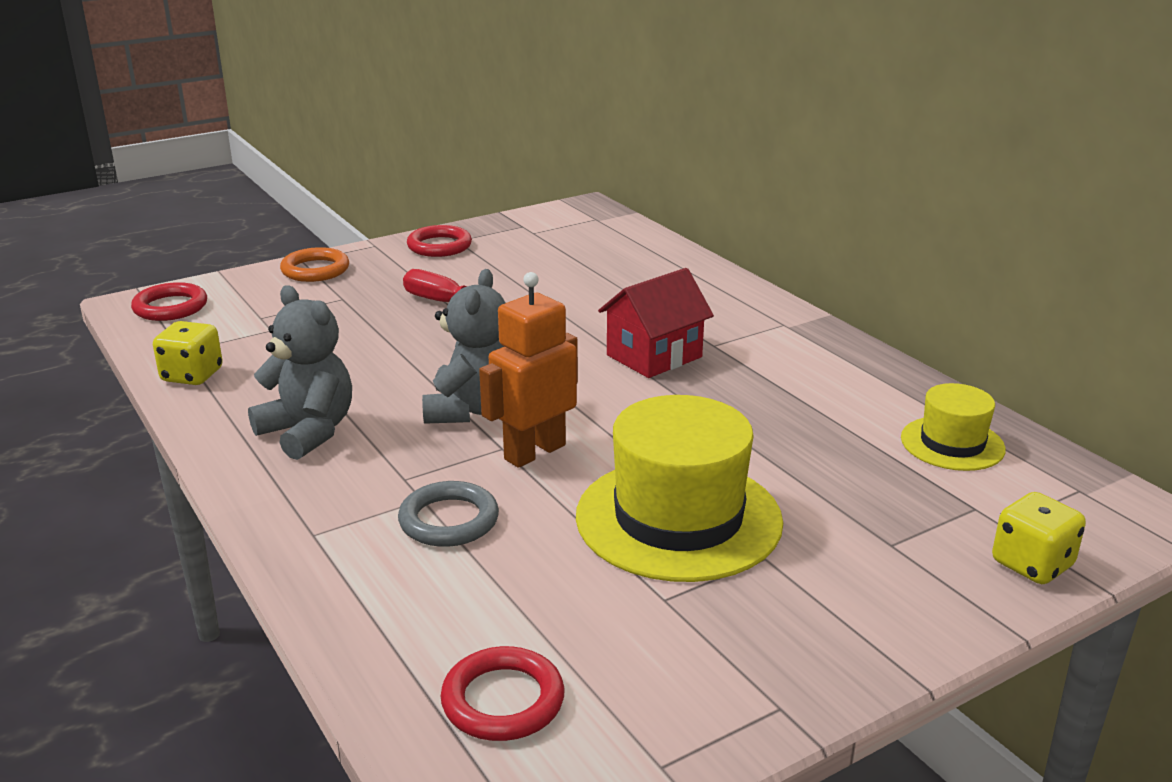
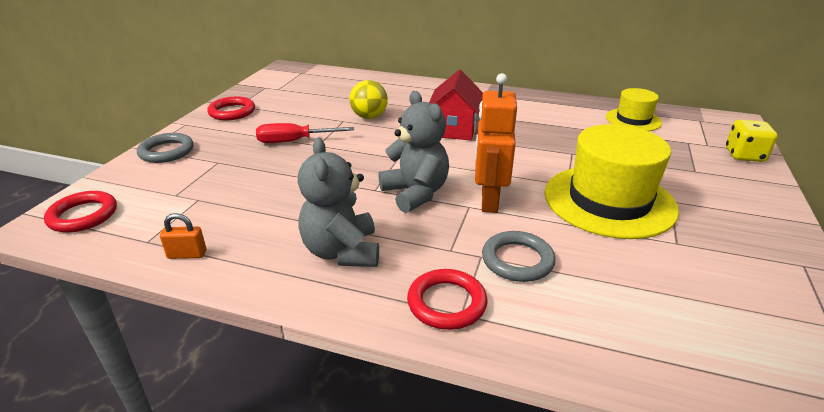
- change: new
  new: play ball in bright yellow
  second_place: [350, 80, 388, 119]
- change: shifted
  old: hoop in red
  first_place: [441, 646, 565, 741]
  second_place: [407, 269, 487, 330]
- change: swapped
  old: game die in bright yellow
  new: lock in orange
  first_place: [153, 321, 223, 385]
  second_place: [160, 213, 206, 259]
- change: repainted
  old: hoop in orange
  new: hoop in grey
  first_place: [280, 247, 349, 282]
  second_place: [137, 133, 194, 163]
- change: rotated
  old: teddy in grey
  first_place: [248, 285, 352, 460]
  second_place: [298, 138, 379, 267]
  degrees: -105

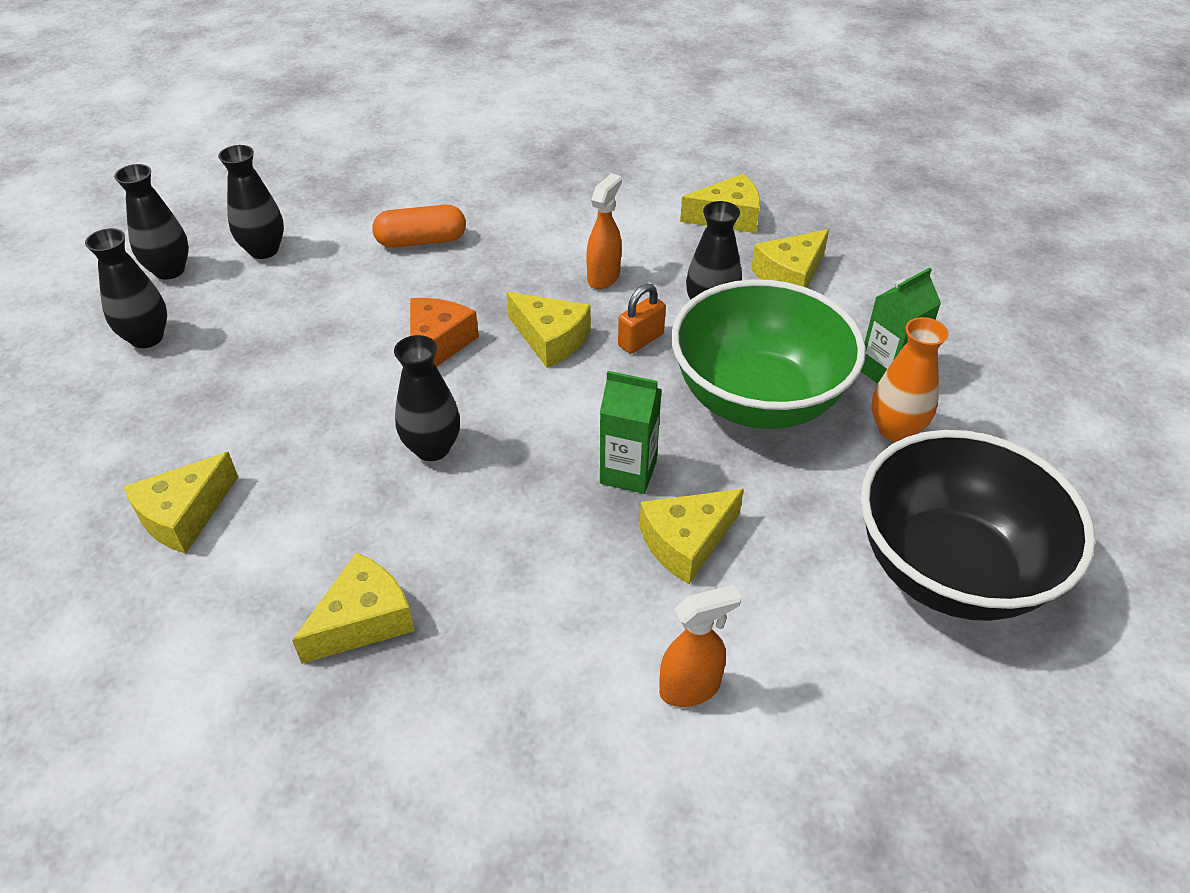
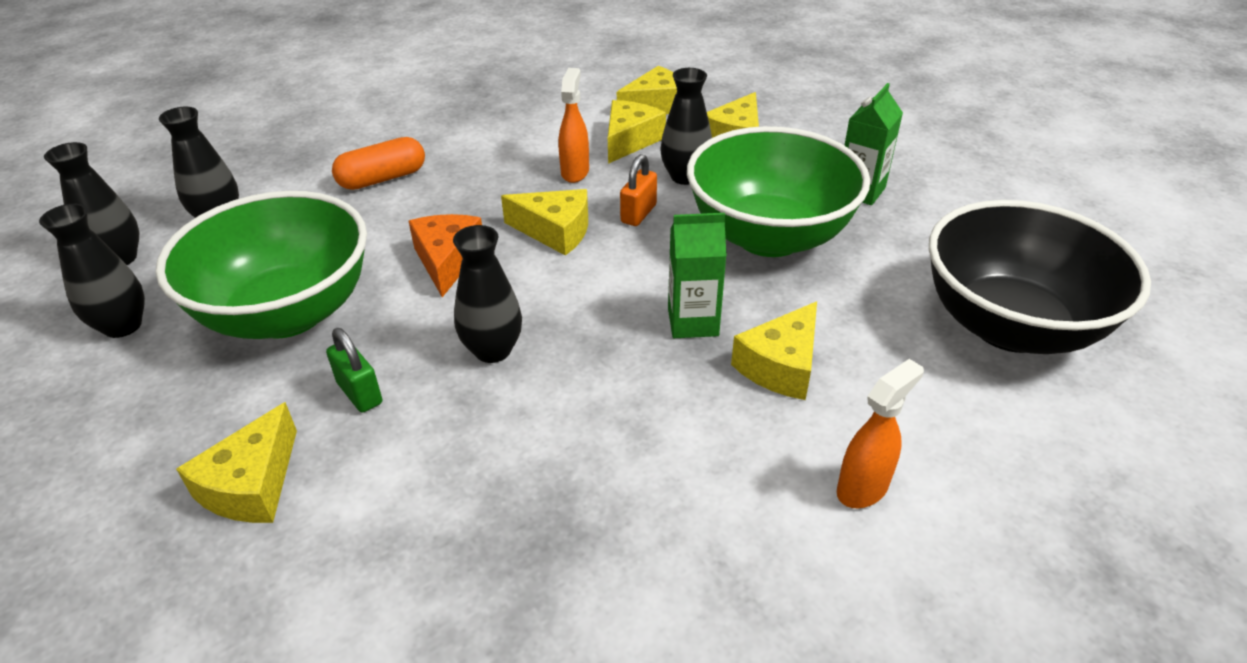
- change: gone
  old: vase in orange
  first_place: [872, 317, 949, 442]
- change: new
  new: deep dish in leaf-green
  second_place: [156, 191, 367, 339]
- change: new
  new: lock in leaf-green
  second_place: [326, 328, 382, 413]
- change: shifted
  old: piece of cheese in bright yellow
  first_place: [292, 552, 415, 664]
  second_place: [608, 100, 666, 164]

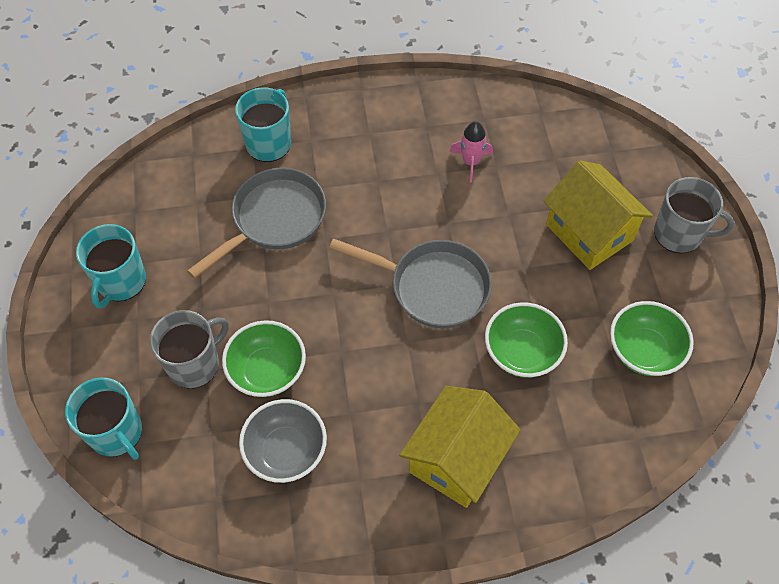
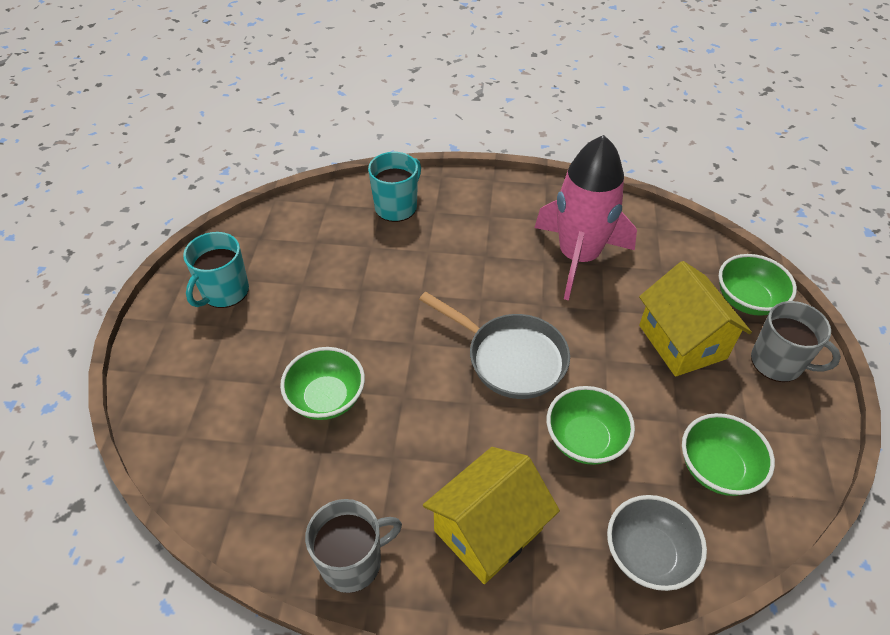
- change: gone
  old: mug in aqua
  first_place: [65, 378, 142, 460]
- change: gone
  old: pan in grey
  first_place: [187, 168, 326, 279]
- change: new
  new: deep dish in leaf-green
  second_place: [719, 254, 797, 316]
- change: shifted
  old: mug in grey
  first_place: [150, 310, 229, 389]
  second_place: [305, 499, 402, 593]
- change: shifted
  old: deep dish in grey
  first_place: [239, 399, 327, 483]
  second_place: [607, 495, 707, 591]
- change: scaled
  old: spaceship in rosy
  first_place: [450, 121, 493, 182]
  second_place: [534, 135, 637, 300]
  factor: 2.43

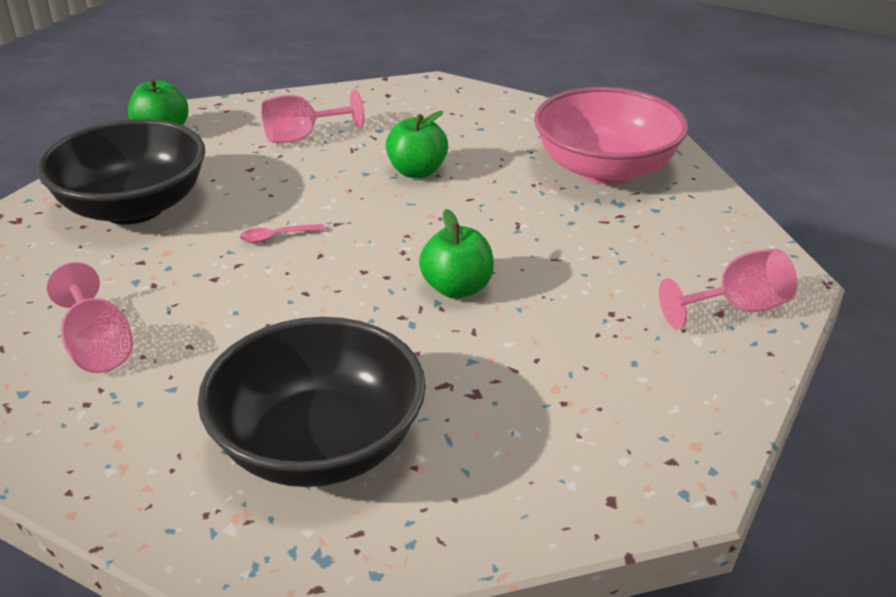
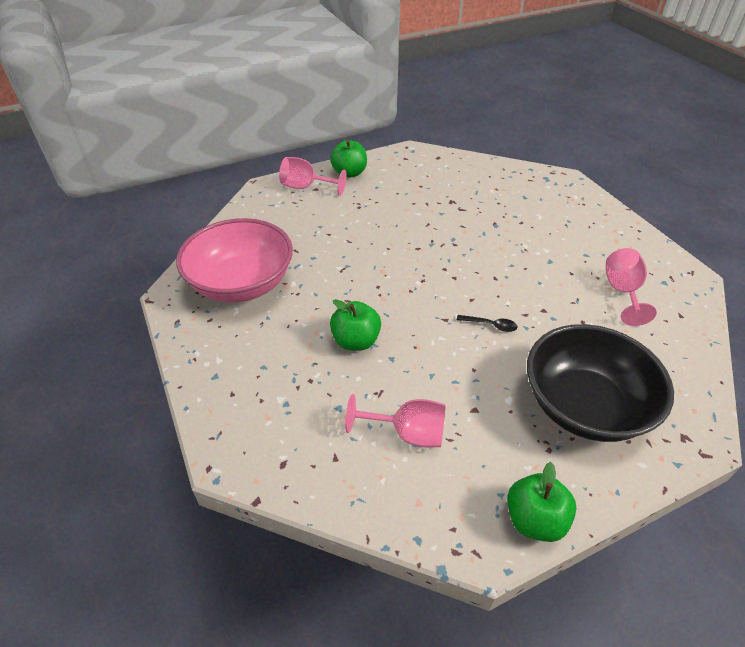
- change: gone
  old: deep dish in black
  first_place: [198, 317, 426, 487]
- change: shifted
  old: apple fruit in leaf-green
  first_place: [419, 209, 494, 299]
  second_place: [330, 140, 367, 178]
- change: repainted
  old: tablespoon in rosy
  new: tablespoon in black
  first_place: [240, 224, 325, 243]
  second_place: [457, 315, 518, 332]

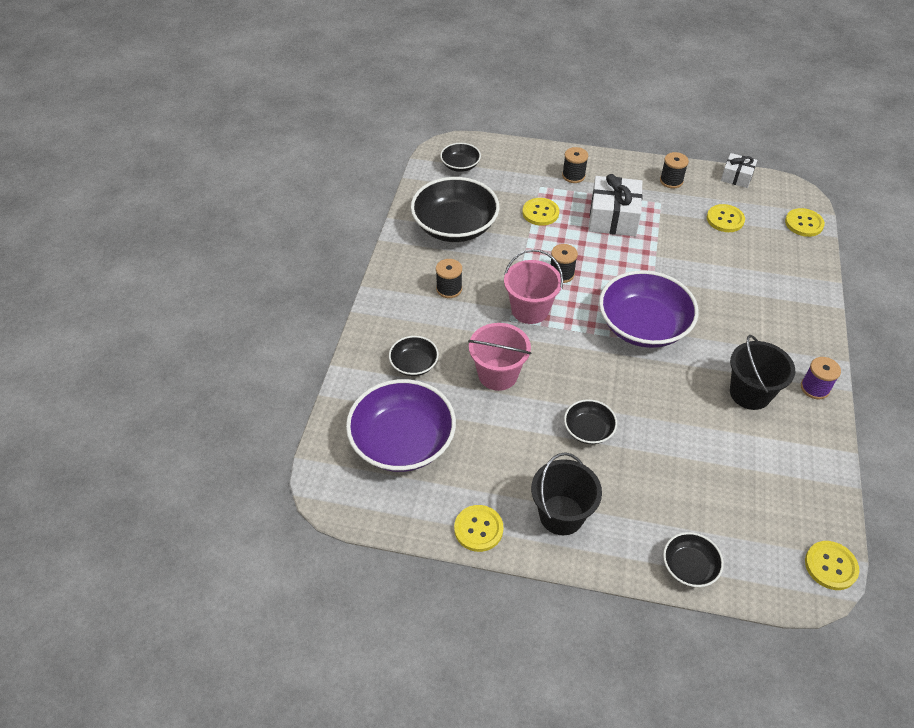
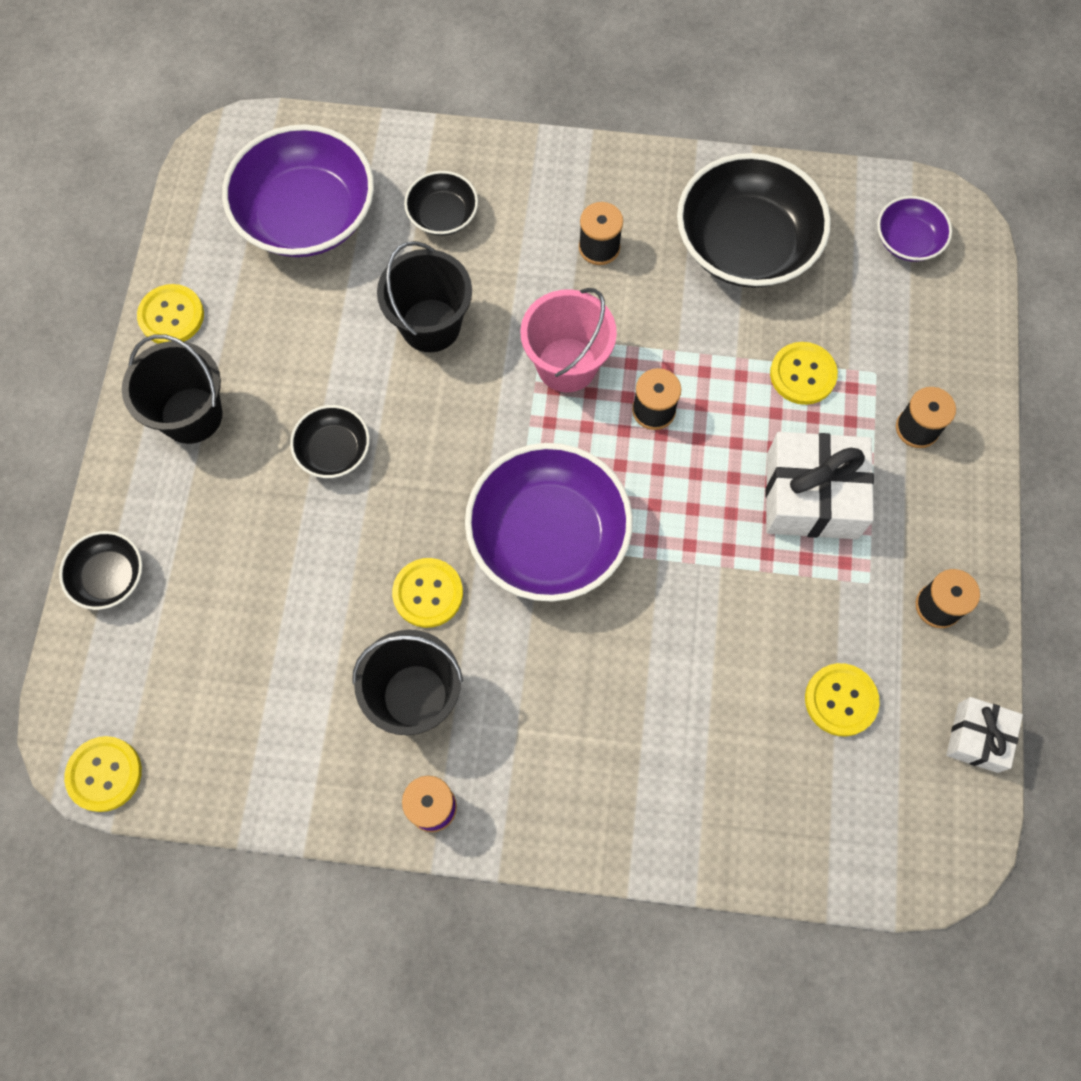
- change: shifted
  old: button in bright yellow
  first_place: [785, 208, 825, 237]
  second_place: [392, 558, 463, 628]
- change: repainted
  old: deep dish in black
  new: deep dish in royal purple
  first_place: [440, 143, 481, 172]
  second_place: [877, 196, 952, 262]
- change: repainted
  old: bucket in rosy
  new: bucket in black
  first_place: [468, 323, 531, 391]
  second_place: [377, 241, 472, 352]

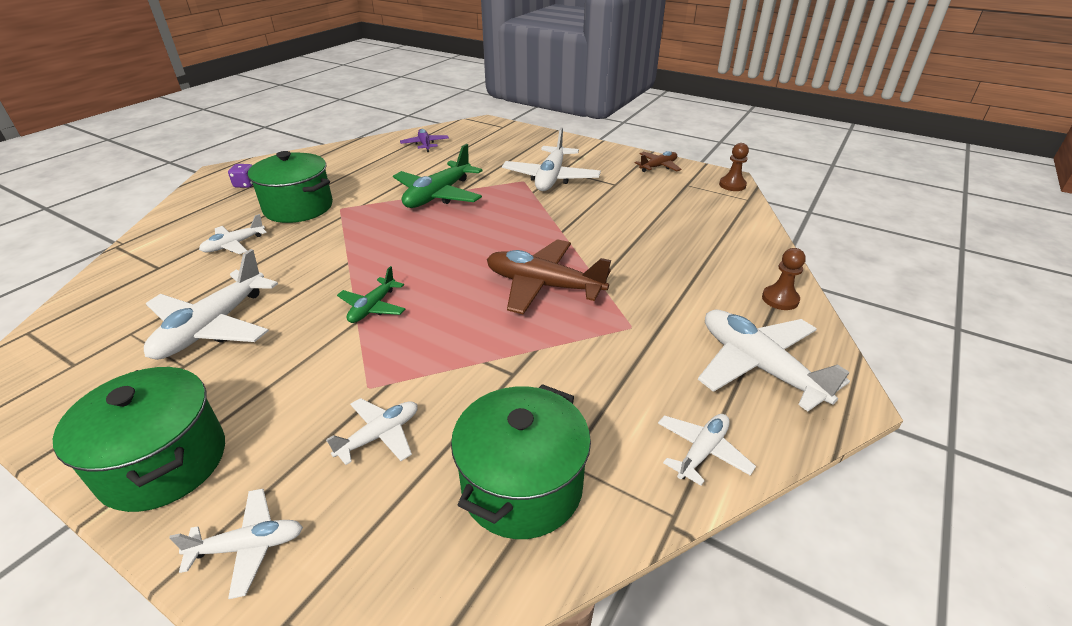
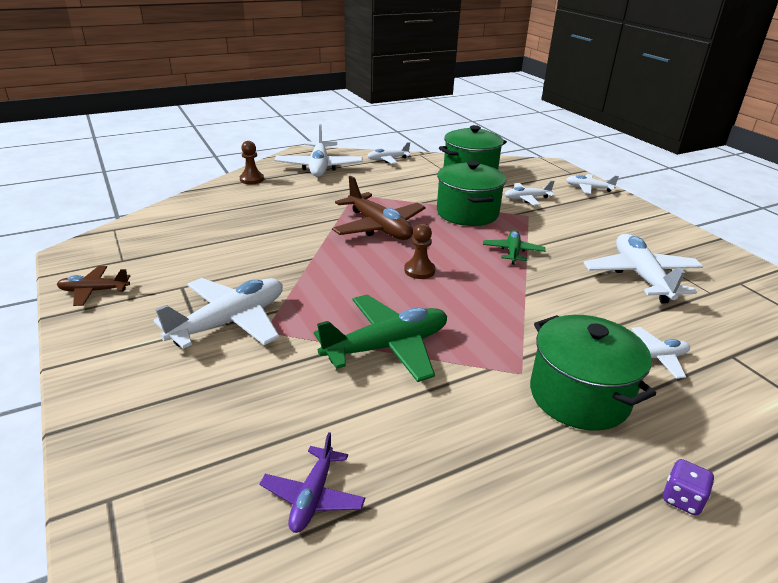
- change: shifted
  old: pot in leaf-green
  first_place: [53, 367, 225, 512]
  second_place: [437, 161, 506, 226]
- change: shifted
  old: pawn in dark brown
  first_place: [719, 143, 749, 191]
  second_place: [404, 224, 435, 279]
- change: rotated
  old: aeroplane in pure white
  first_place: [144, 249, 278, 360]
  second_place: [584, 234, 703, 303]
  degrees: -60
- change: rotated
  old: aeroplane in leaf-green
  first_place: [337, 266, 405, 323]
  second_place: [483, 230, 545, 265]
  degrees: -45

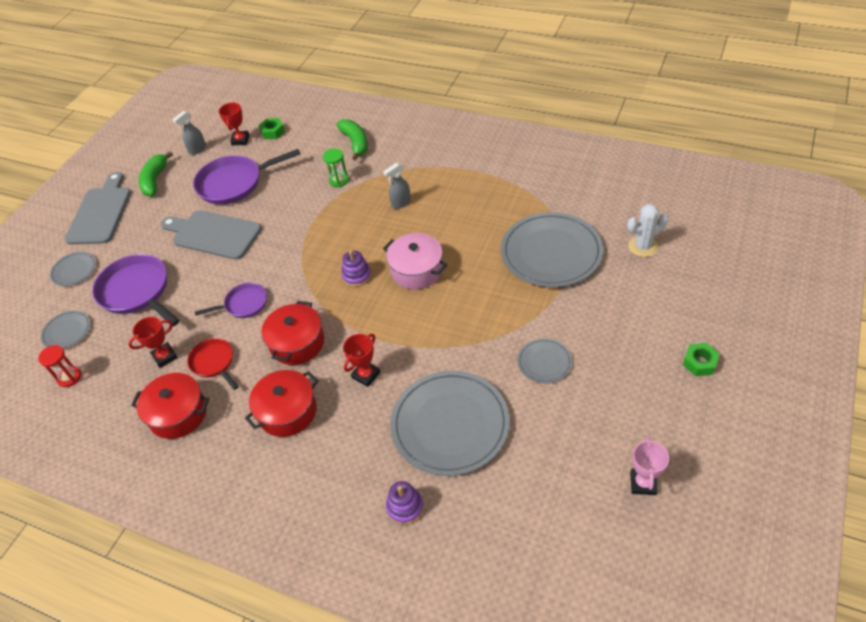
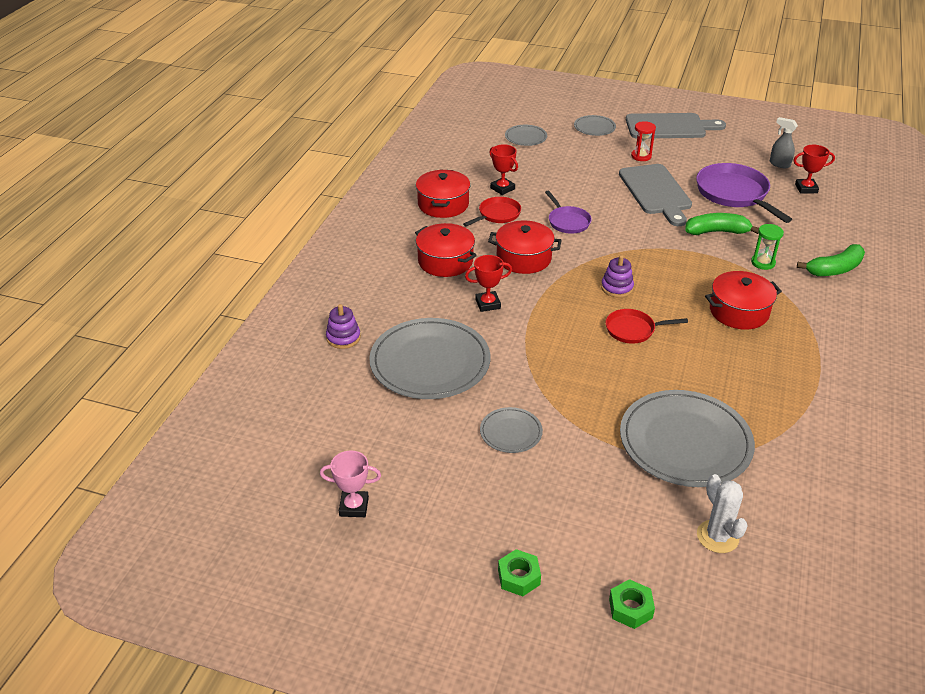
- change: gone
  old: pan in royal purple
  first_place: [92, 254, 180, 326]
- change: shifted
  old: hourglass in red
  first_place: [38, 345, 81, 387]
  second_place: [631, 121, 656, 161]
- change: shifted
  old: banana fruit in leaf-green
  first_place: [139, 151, 173, 196]
  second_place: [685, 213, 759, 235]
- change: shifted
  old: nut in leaf-green
  first_place: [259, 118, 285, 139]
  second_place: [609, 579, 655, 629]
- change: swapped
  old: spray bottle in grey
  new: pot in red
  first_place: [383, 163, 411, 209]
  second_place: [705, 271, 782, 329]
- change: swapped
  old: pot in rosy
  new: pan in red
  first_place: [383, 233, 448, 289]
  second_place: [606, 309, 688, 344]
- change: rotated
  old: bread board in grey
  first_place: [161, 210, 262, 260]
  second_place: [619, 164, 692, 226]
  degrees: 150
- change: rotated
  old: trophy in red
  first_place: [343, 334, 380, 387]
  second_place: [465, 255, 512, 312]
  degrees: -45

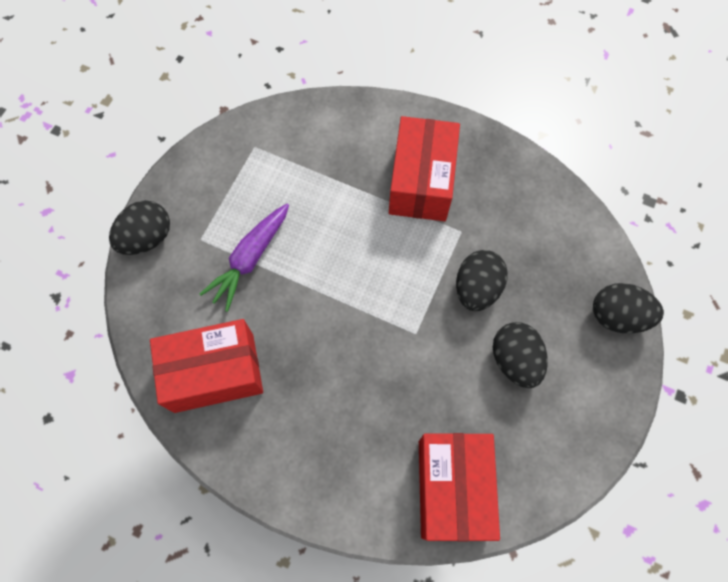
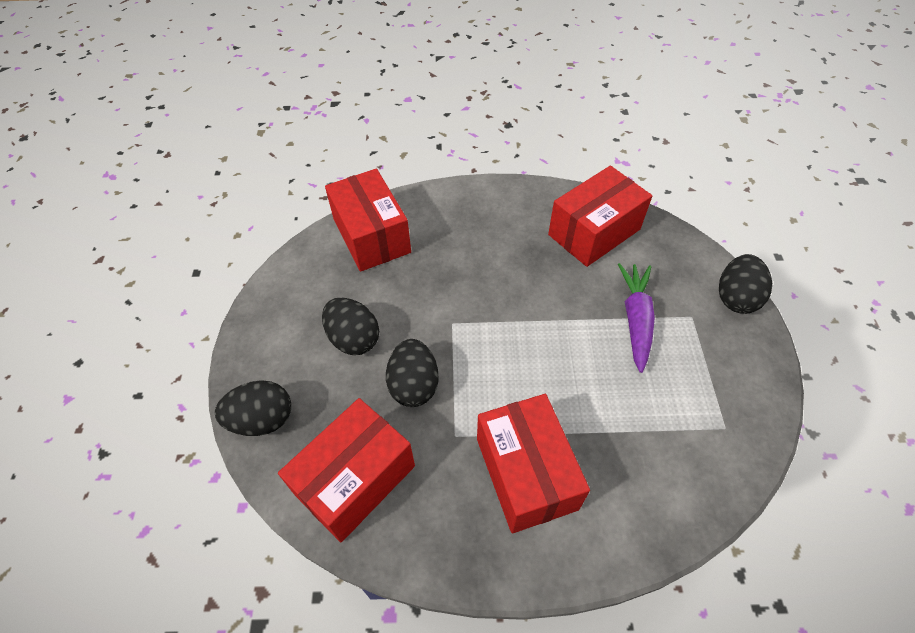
- change: new
  new: box in red
  second_place: [278, 398, 415, 543]

